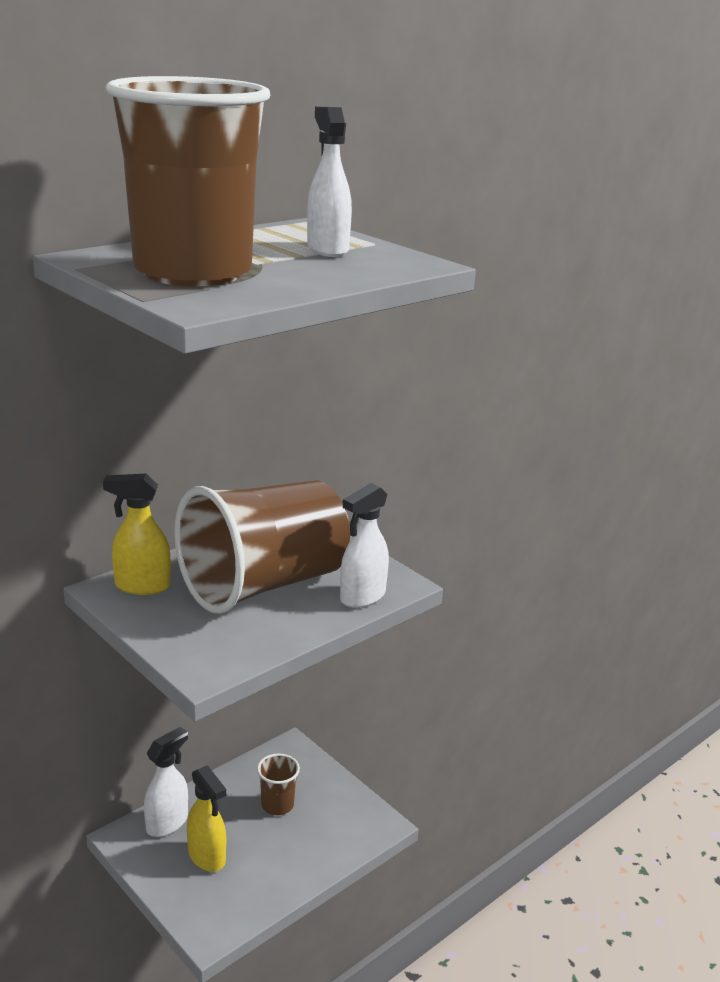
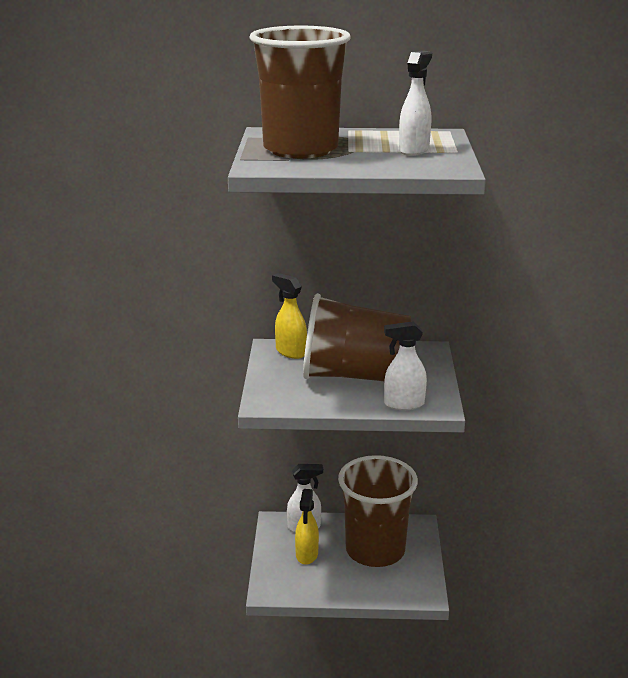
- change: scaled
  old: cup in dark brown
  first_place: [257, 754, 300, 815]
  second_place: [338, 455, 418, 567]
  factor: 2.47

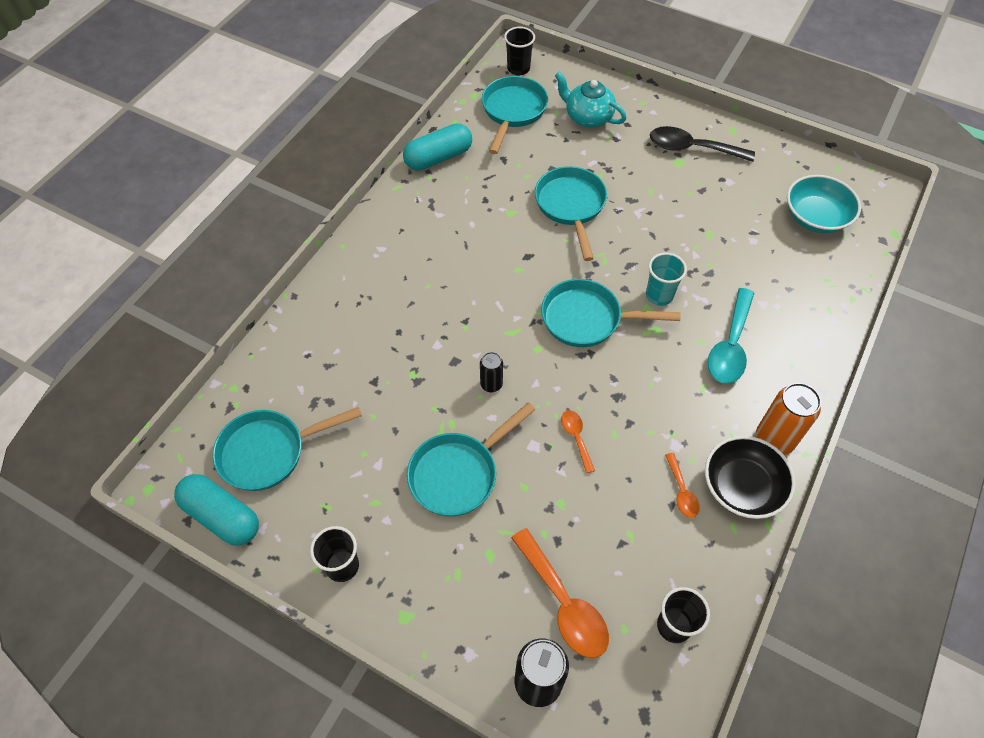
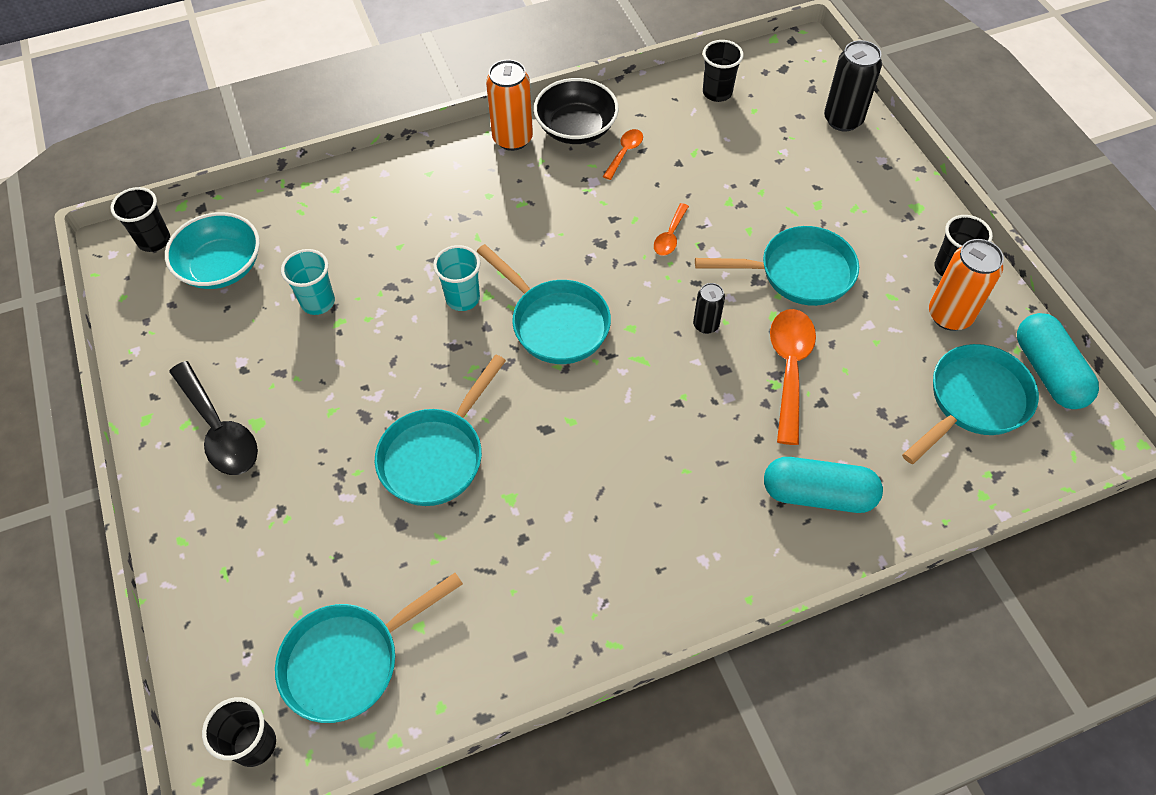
- change: gone
  old: tea pot in aqua
  first_place: [555, 72, 626, 128]
- change: gone
  old: tablespoon in aqua
  first_place: [707, 288, 754, 384]
- change: new
  new: cup in black
  second_place: [110, 187, 170, 252]
- change: new
  new: cup in aqua
  second_place: [281, 249, 335, 315]
- change: new
  new: tin in orange
  second_place: [929, 239, 1004, 331]
- change: shifted
  old: pill shape in aqua
  first_place: [403, 123, 472, 171]
  second_place: [764, 457, 883, 513]
- change: shifted
  old: tablespoon in orange
  first_place: [511, 528, 609, 658]
  second_place: [770, 309, 816, 445]
- change: rotated
  old: pan in aqua
  first_place: [212, 407, 362, 491]
  second_place: [902, 344, 1039, 464]
  degrees: -60

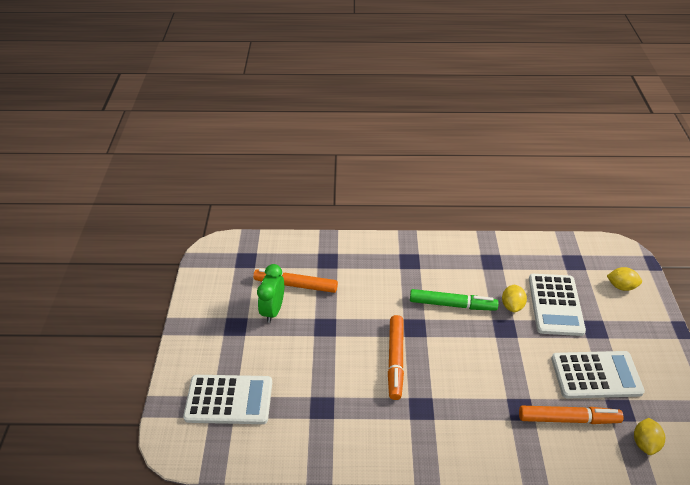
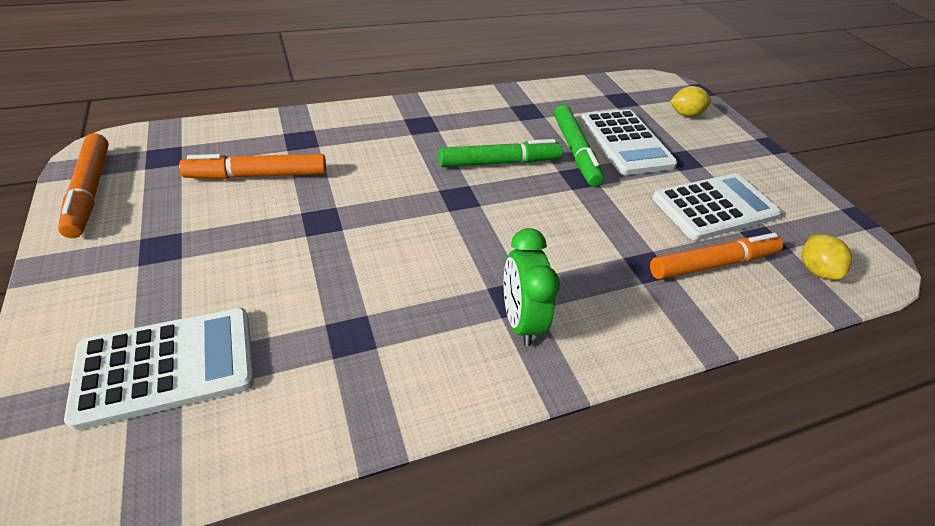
- change: shifted
  old: alarm clock in leaf-green
  first_place: [257, 264, 284, 323]
  second_place: [504, 228, 560, 346]
- change: shifted
  old: felt pen in orange
  first_place: [388, 315, 404, 400]
  second_place: [58, 133, 109, 238]
- change: swapped
  old: toy lemon in bright yellow
  new: felt pen in leaf-green
  first_place: [502, 285, 527, 312]
  second_place: [554, 105, 604, 187]

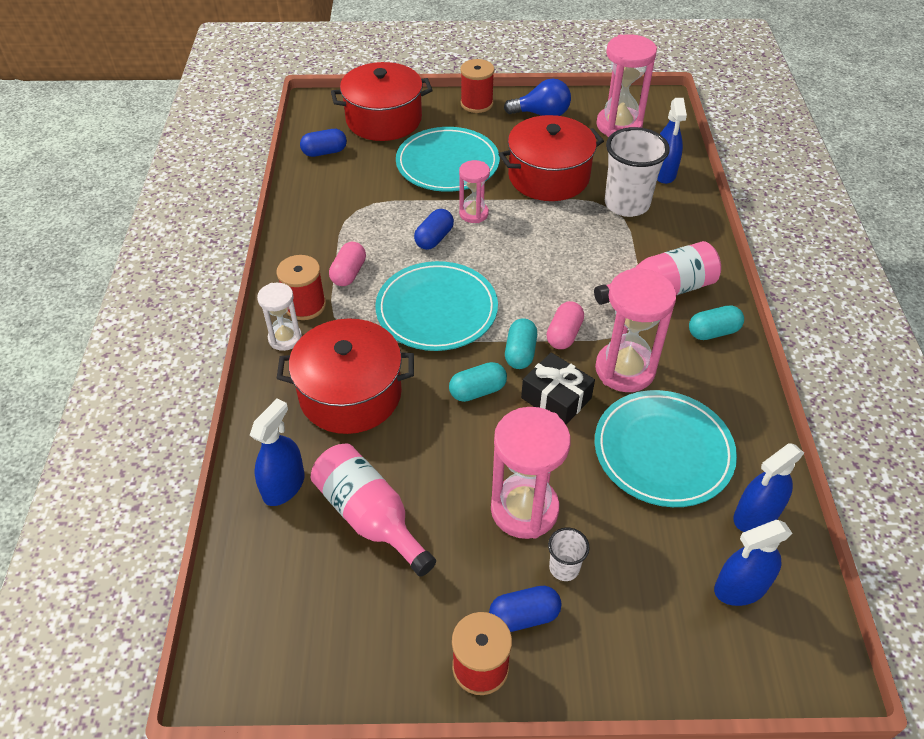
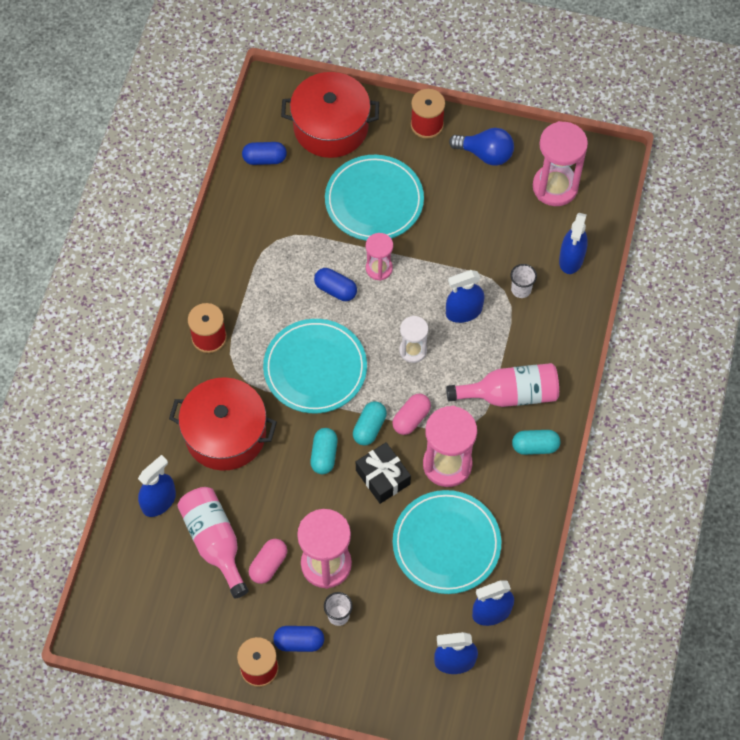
- change: gone
  old: pot in red
  first_place: [499, 115, 604, 201]
- change: new
  new: spray bottle in blue
  second_place: [446, 270, 485, 323]
- change: shifted
  old: hourglass in pure white
  first_place: [257, 283, 302, 351]
  second_place: [399, 316, 428, 363]
- change: shifted
  old: pill shape in rosy
  first_place: [329, 242, 366, 286]
  second_place: [249, 539, 287, 584]
- change: rotated
  old: pill shape in blue
  first_place: [414, 209, 454, 250]
  second_place: [314, 268, 357, 301]
  degrees: 75
- change: rotated
  old: pill shape in aqua
  first_place: [449, 362, 507, 402]
  second_place: [310, 428, 338, 474]
  degrees: -75
- change: scaled
  old: cup in pure white
  first_place: [605, 127, 670, 217]
  second_place: [510, 264, 537, 298]
  factor: 0.47

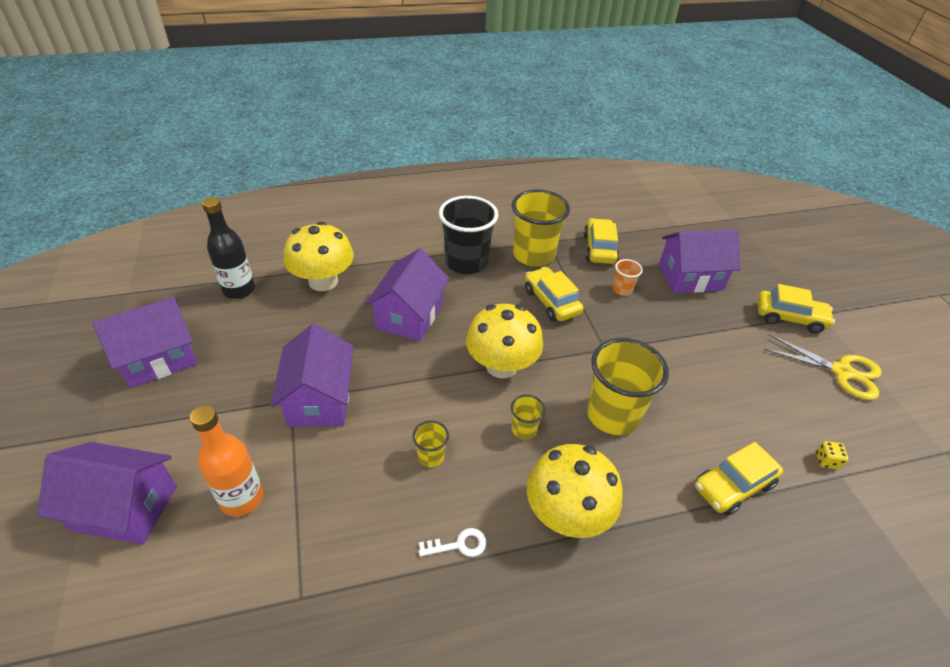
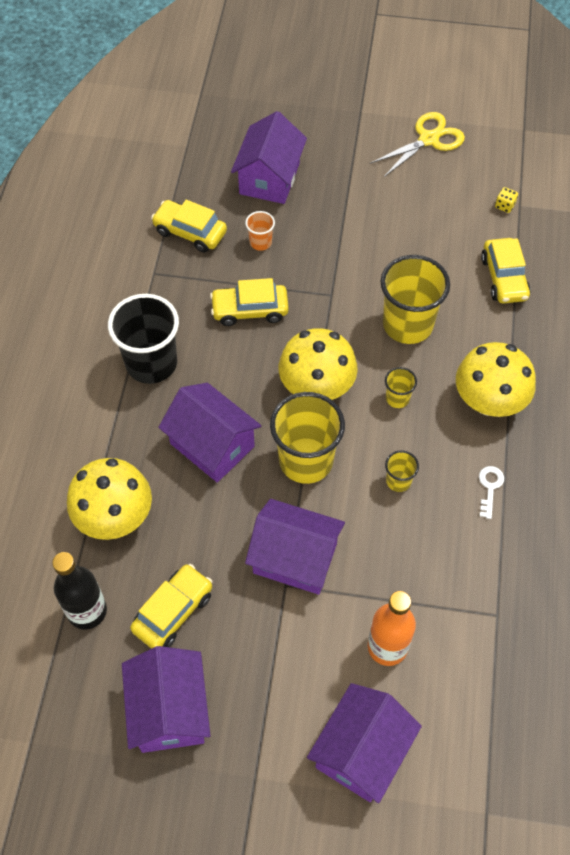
- change: shifted
  old: cup in bright yellow
  first_place: [512, 189, 570, 267]
  second_place: [270, 392, 345, 484]
- change: shifted
  old: car in bright yellow
  first_place: [757, 284, 835, 334]
  second_place: [130, 564, 212, 649]

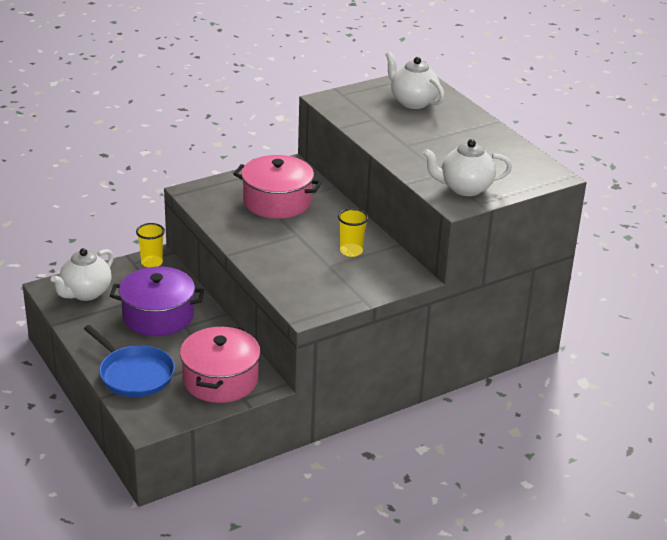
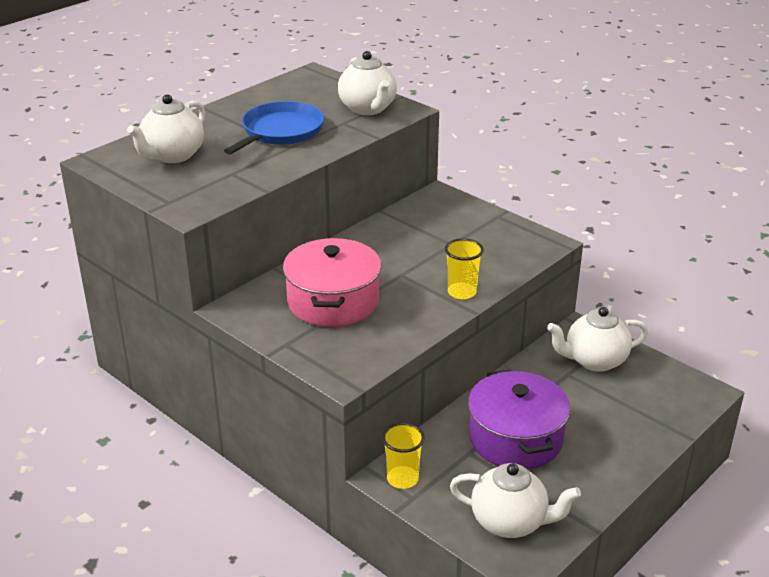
- change: shifted
  old: pan in blue
  first_place: [84, 325, 175, 397]
  second_place: [224, 101, 324, 154]
- change: shifted
  old: cup in bright yellow
  first_place: [338, 208, 369, 257]
  second_place: [445, 238, 484, 300]
- change: swapped
  old: pot in rosy
  new: tea pot in pure white
  first_place: [180, 325, 261, 403]
  second_place: [547, 307, 648, 372]

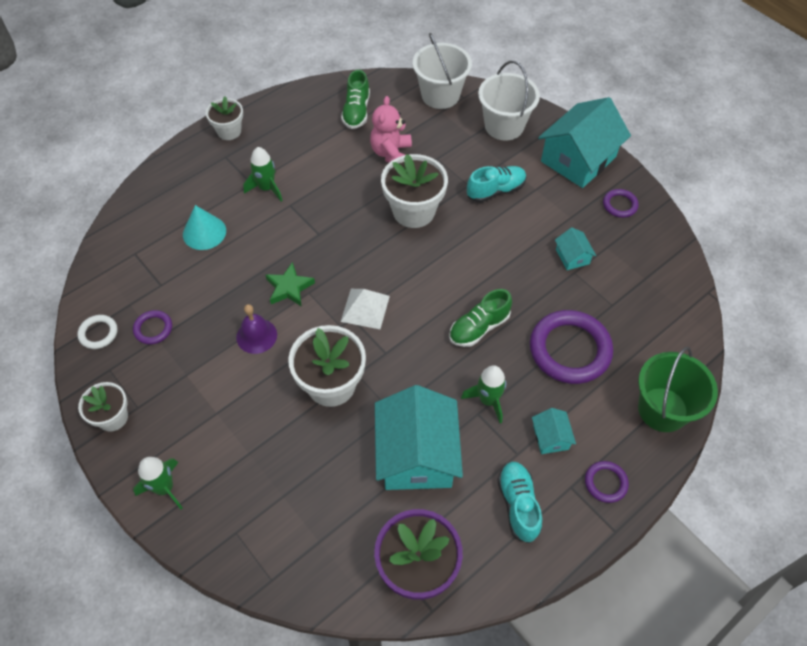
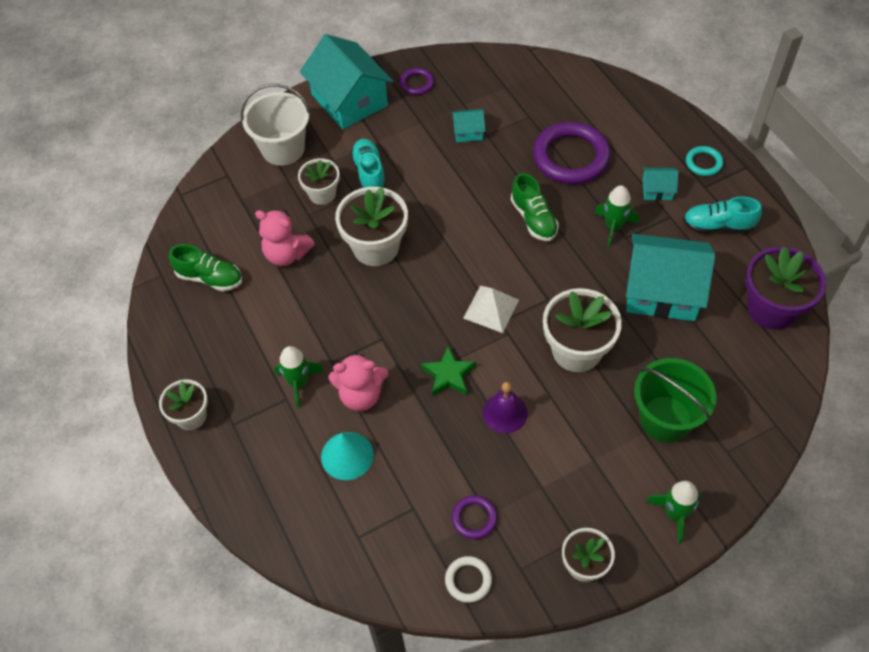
- change: gone
  old: bucket in pure white
  first_place: [413, 33, 472, 109]
- change: new
  new: plant pot in pure white
  second_place: [298, 158, 340, 205]
- change: new
  new: teddy in rosy
  second_place: [328, 352, 388, 411]
- change: shifted
  old: bucket in leaf-green
  first_place: [638, 347, 718, 432]
  second_place: [634, 358, 717, 443]
- change: repainted
  old: hoop in royal purple
  new: hoop in aqua
  first_place: [585, 461, 629, 503]
  second_place: [686, 146, 723, 176]

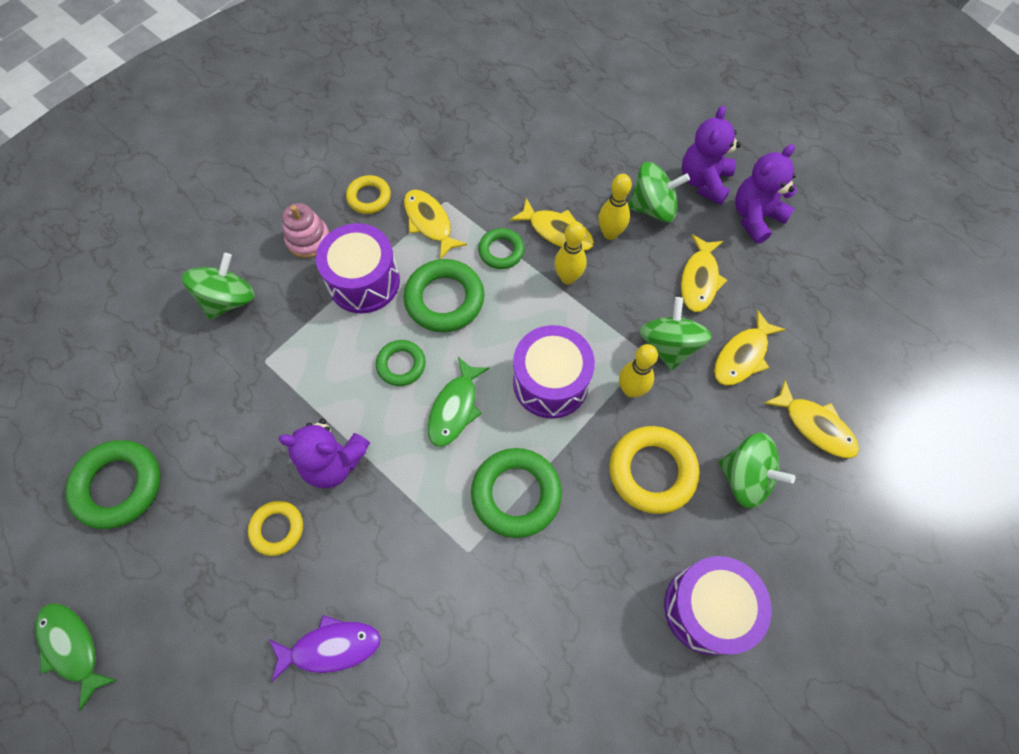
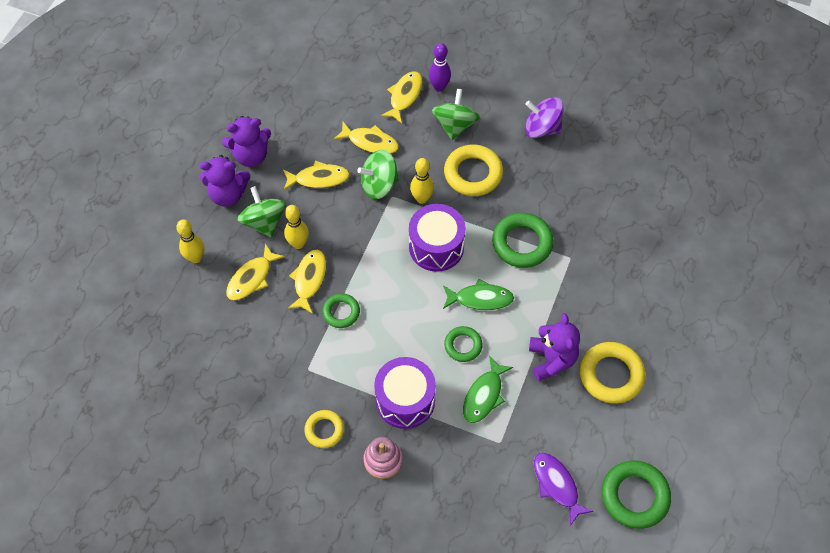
- change: gone
  old: toy top in leaf-green
  first_place: [182, 253, 255, 319]
- change: gone
  old: hoop in leaf-green
  first_place: [404, 259, 484, 332]
- change: new
  new: bowling pin in royal purple
  second_place: [429, 43, 451, 92]
- change: shifted
  old: fish figure in leaf-green
  first_place: [35, 603, 117, 710]
  second_place: [463, 356, 513, 423]
- change: shifted
  old: fish figure in royal purple
  first_place: [269, 615, 381, 682]
  second_place: [534, 452, 594, 526]
- change: shifted
  old: fish figure in bright yellow
  first_place: [404, 190, 467, 259]
  second_place: [226, 243, 285, 301]
- change: shifted
  old: bowling pin in bright yellow
  first_place: [554, 221, 587, 285]
  second_place: [176, 219, 204, 263]
- change: swapped
  old: toy drum in royal purple
  new: toy top in royal purple
  first_place: [664, 556, 772, 655]
  second_place: [525, 97, 563, 138]
- change: rotated
  old: teddy in royal purple
  first_place: [735, 144, 797, 244]
  second_place: [222, 116, 271, 167]
  degrees: -45
- change: scaled
  old: hoop in bright yellow
  first_place: [248, 501, 303, 556]
  second_place: [580, 342, 645, 404]
  factor: 1.68

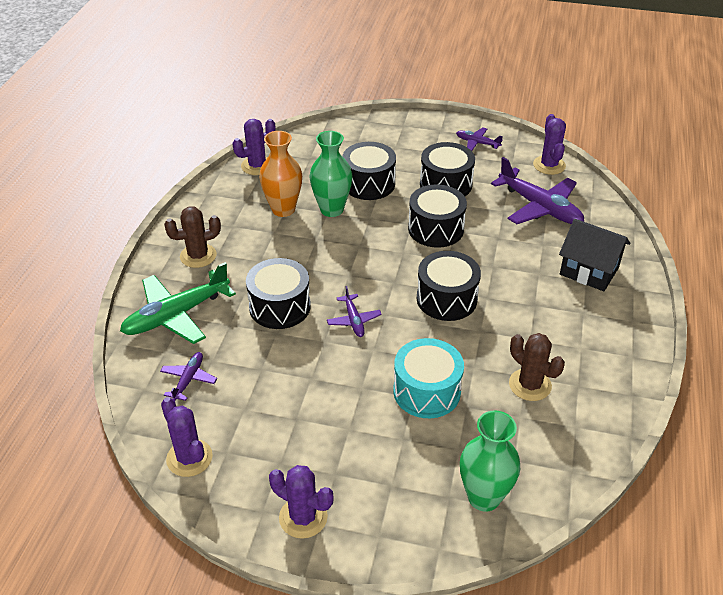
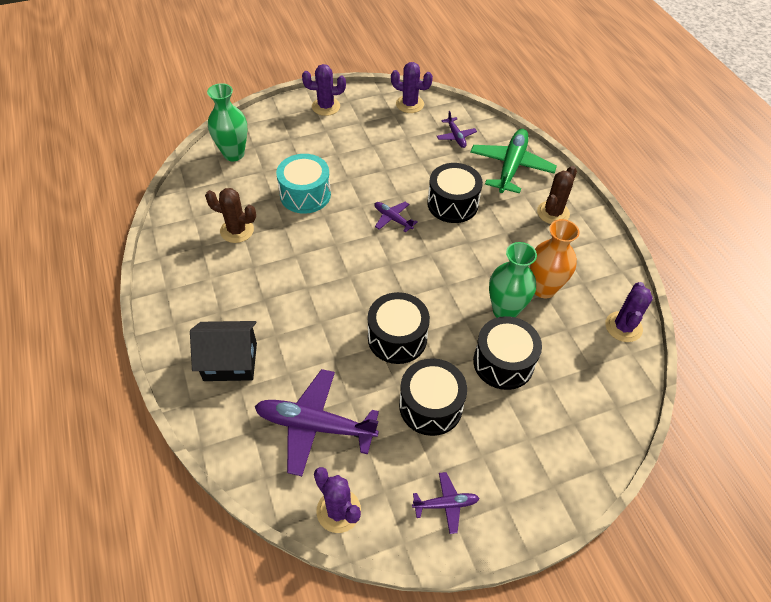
- change: gone
  old: toy drum in black
  first_place: [417, 251, 481, 321]

